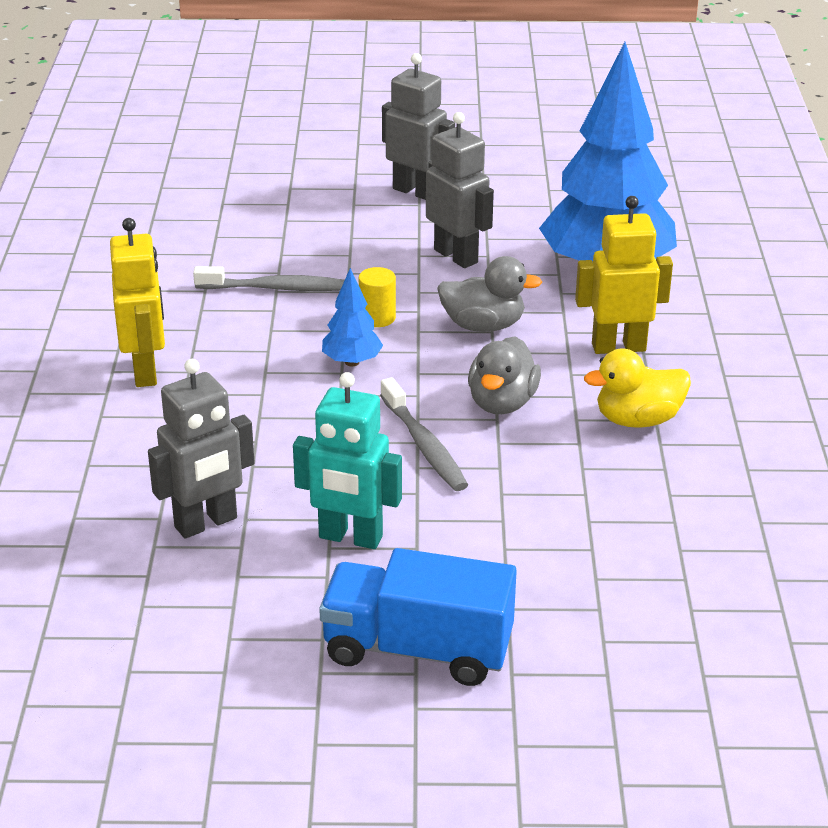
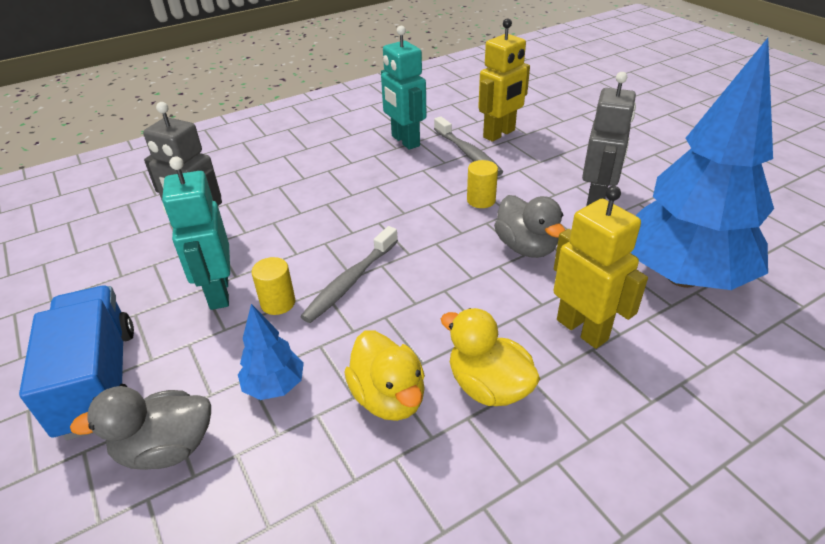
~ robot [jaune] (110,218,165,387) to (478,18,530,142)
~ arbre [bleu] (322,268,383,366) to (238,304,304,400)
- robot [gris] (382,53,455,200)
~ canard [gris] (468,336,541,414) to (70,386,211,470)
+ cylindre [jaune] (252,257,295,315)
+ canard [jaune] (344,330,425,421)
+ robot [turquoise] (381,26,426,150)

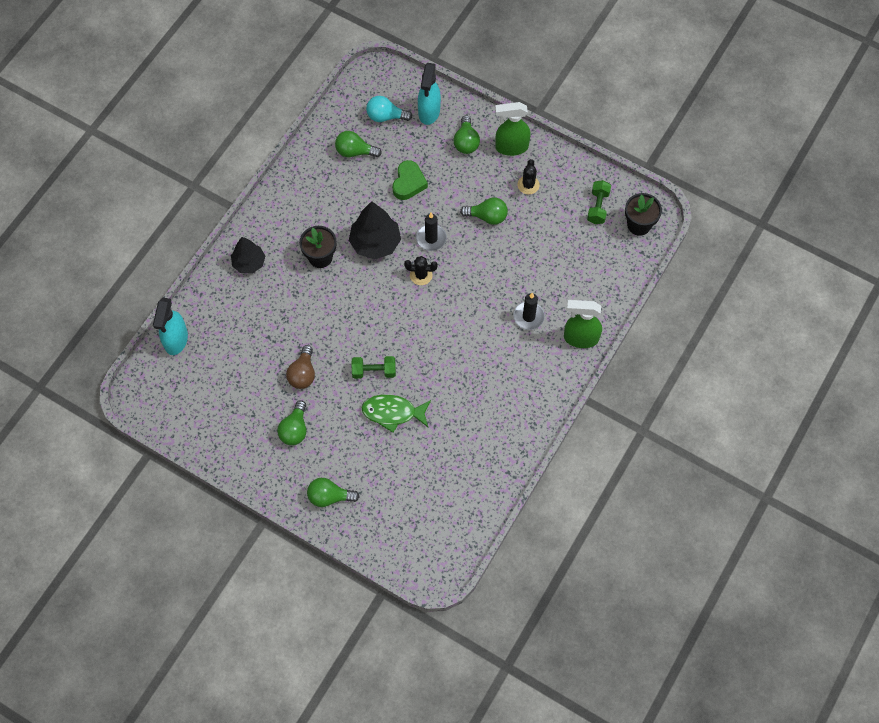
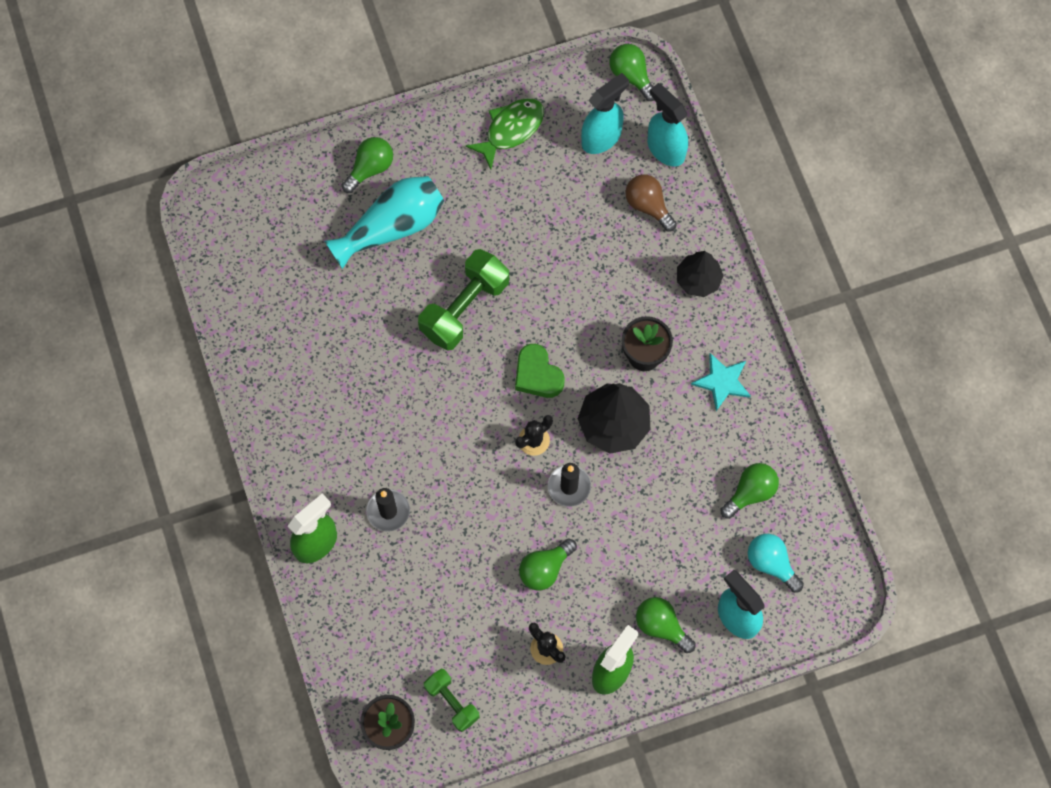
~ ampoule [vert] (277,400,307,445) to (610,44,655,101)
~ ampoule [marron] (286,345,315,389) to (625,174,677,231)
~ haltère [vert] (352,356,396,379) = (418,249,509,351) x1.73
~ poisson [vert] (362,394,431,433) to (465,98,544,169)
~ ampoule [turquoise] (366,96,412,122) = (748,534,804,593) 90 degrees counterclockwise
~ cœur [vert] (393,160,428,200) to (515,344,564,398)
+ vase [turquoise] (324,176,444,269)
+ vaporisateur [turquoise] (581,73,629,154)
+ étoile [turquoise] (691,353,751,411)

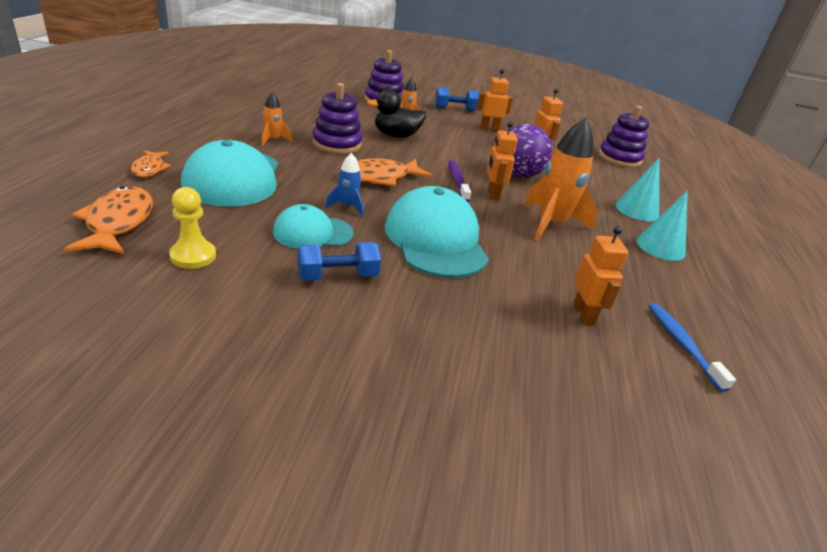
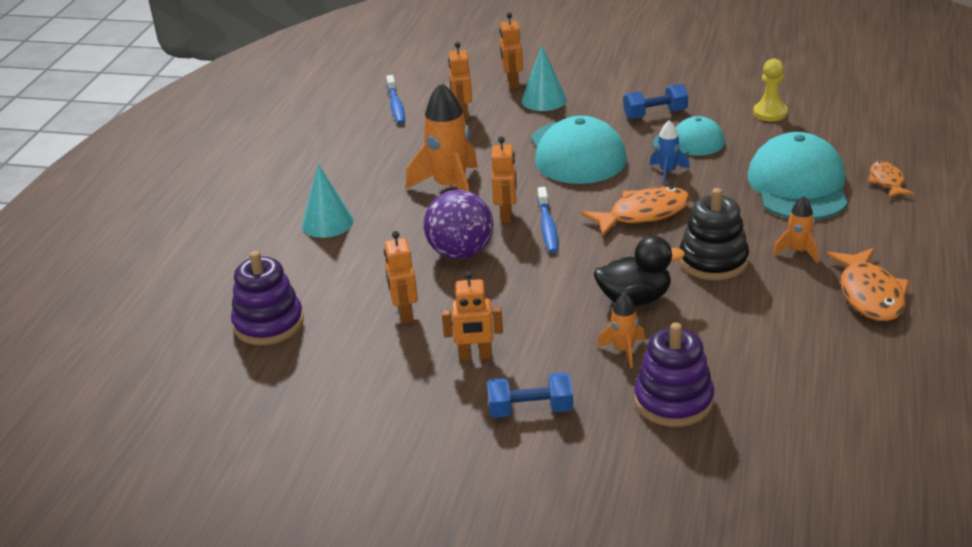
~ poisson [orange] (64,186,153,254) to (826,248,910,321)
~ jouet à empiler [violet] (312,83,363,154) to jouet à empiler [noir] (679,188,749,280)
~ brosse à dents [violet] (448,160,471,202) to brosse à dents [bleu] (538,187,558,253)
~ cône [turquoise] (636,191,688,261) to (522,46,567,111)
+ robot [orange] (500,13,523,89)

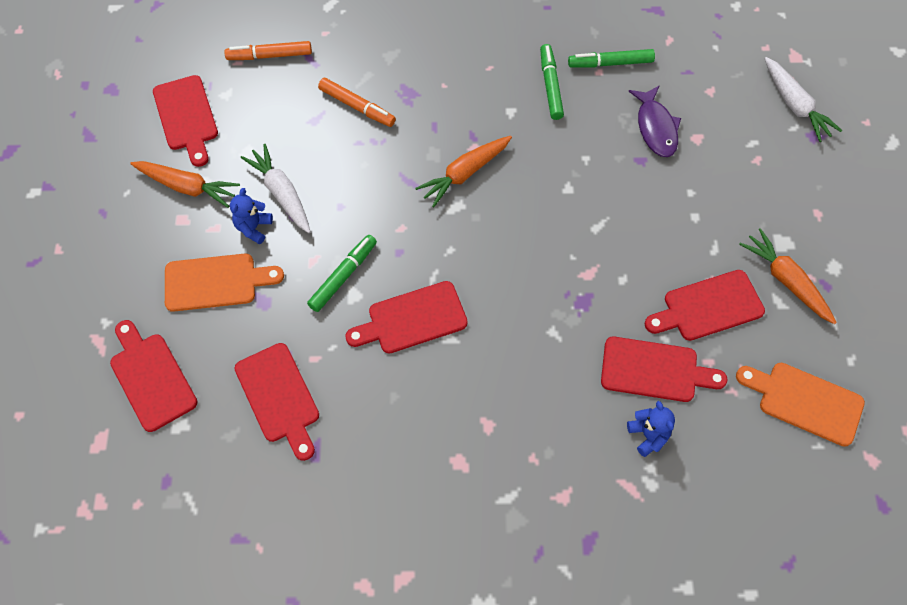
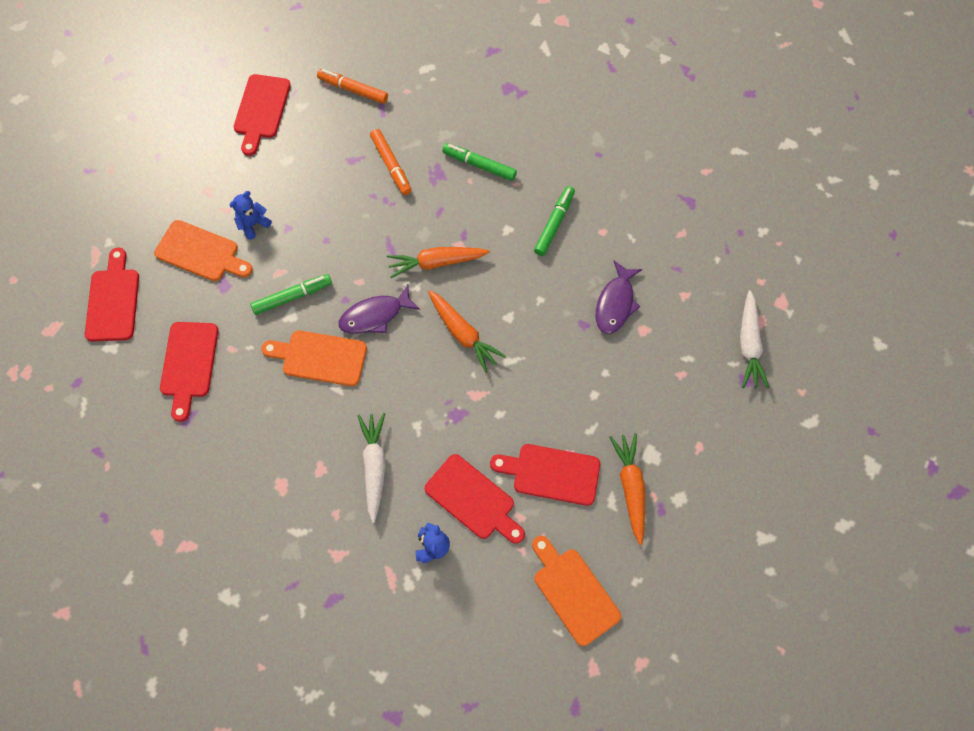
~ carotte [orange] (130,161,240,208) to (428,290,506,373)
~ carotte [blanc] (241,144,310,233) to (358,413,386,523)
~ planche à découper [rouge] (345,281,468,353) to planche à découper [orange] (261,330,367,386)
~ feutre [vert] (568,49,655,68) to (442,143,517,181)
+ poisson [violet] (338,285,420,334)

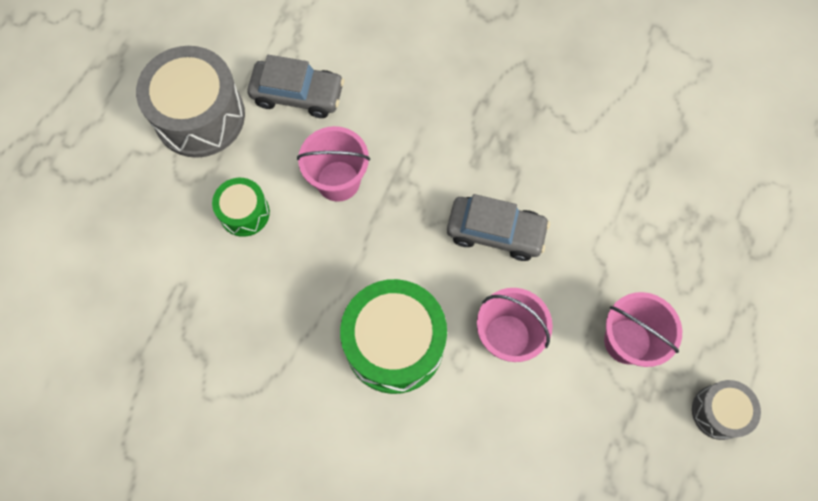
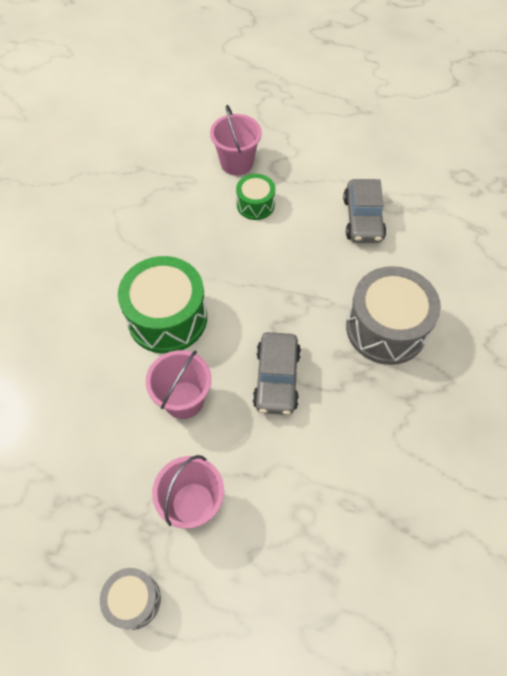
~ tambour [gris] (136,46,245,158) to (346,266,441,365)
~ seau [rose] (297,126,370,202) to (210,105,262,176)

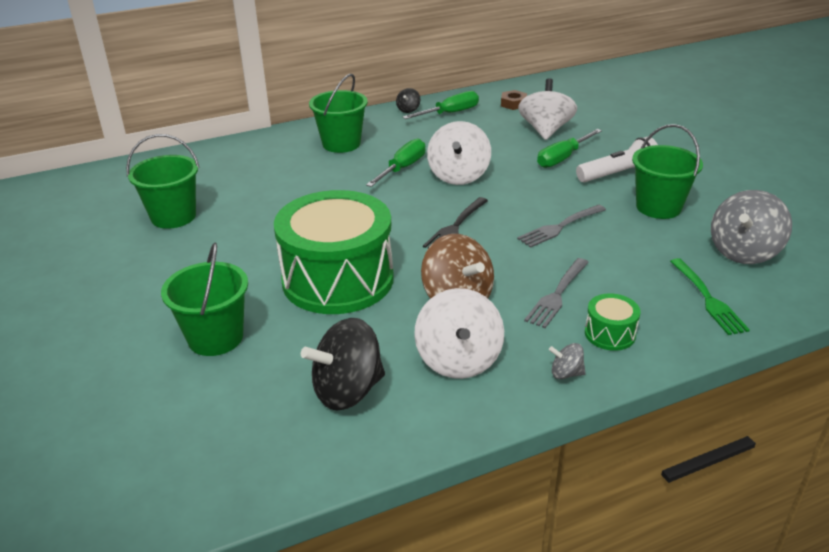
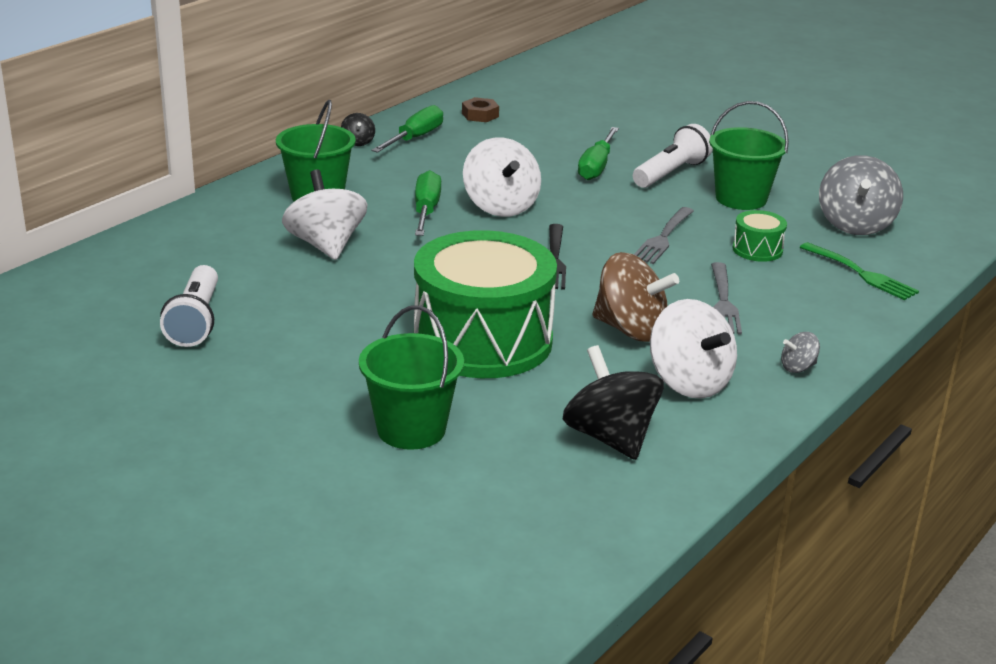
~ seau [vert] (126,134,200,229) to lampe de poche [blanc] (160,265,218,347)
~ toupie [noir] (301,318,385,411) = (563,345,664,460) 120 degrees clockwise
~ toupie [blanc] (518,78,577,140) to (282,170,367,260)
~ tambour [vert] (585,293,640,351) to (733,210,787,262)

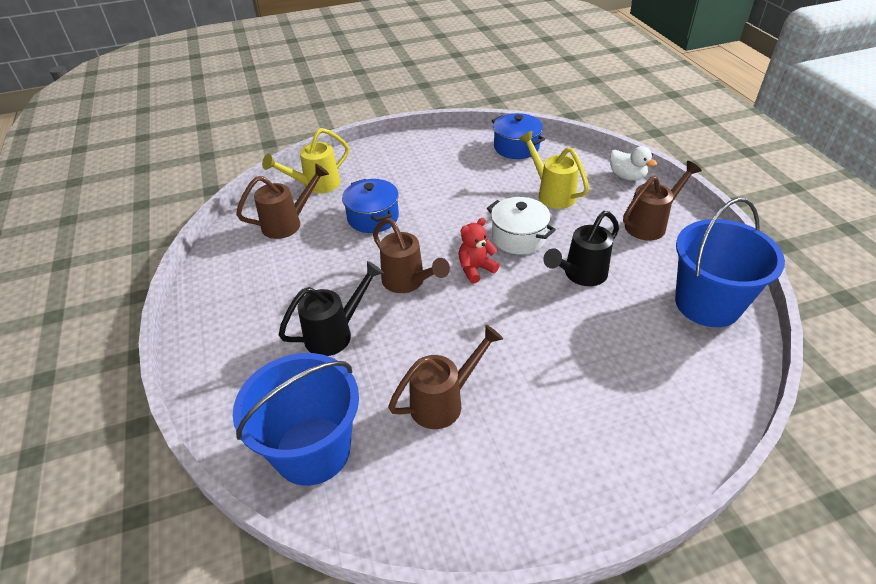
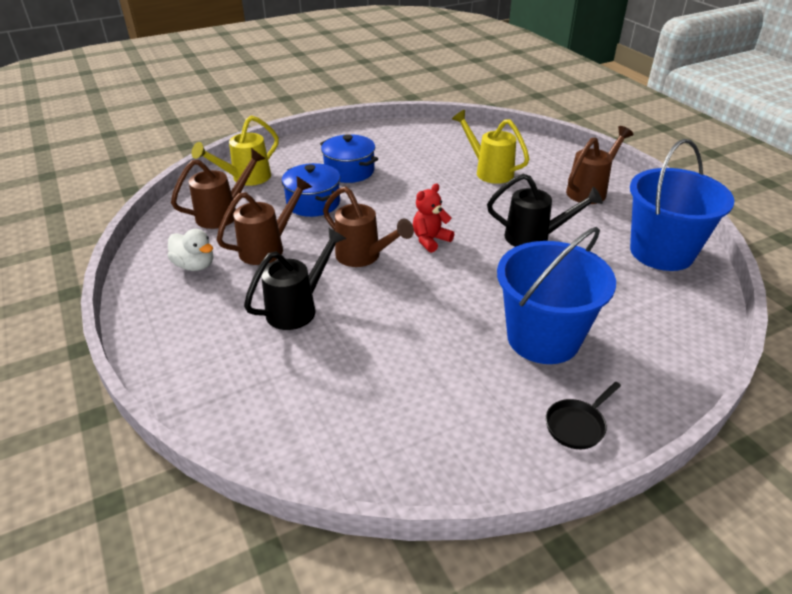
~ seau [bleu] (233,353,359,486) to (497,227,616,364)
~ arrosoir [marron] (388,325,503,429) to (217,176,312,265)
- marmite [blanc] (487,197,556,254)
~ marmite [bleu] (492,113,545,159) to (320,134,378,183)
~ arrosoir [noir] (543,211,619,286) = (487,174,603,247) 120 degrees counterclockwise
~ canard [blanc] (610,146,657,181) to (167,229,213,271)
+ poêle [noir] (546,382,621,449)

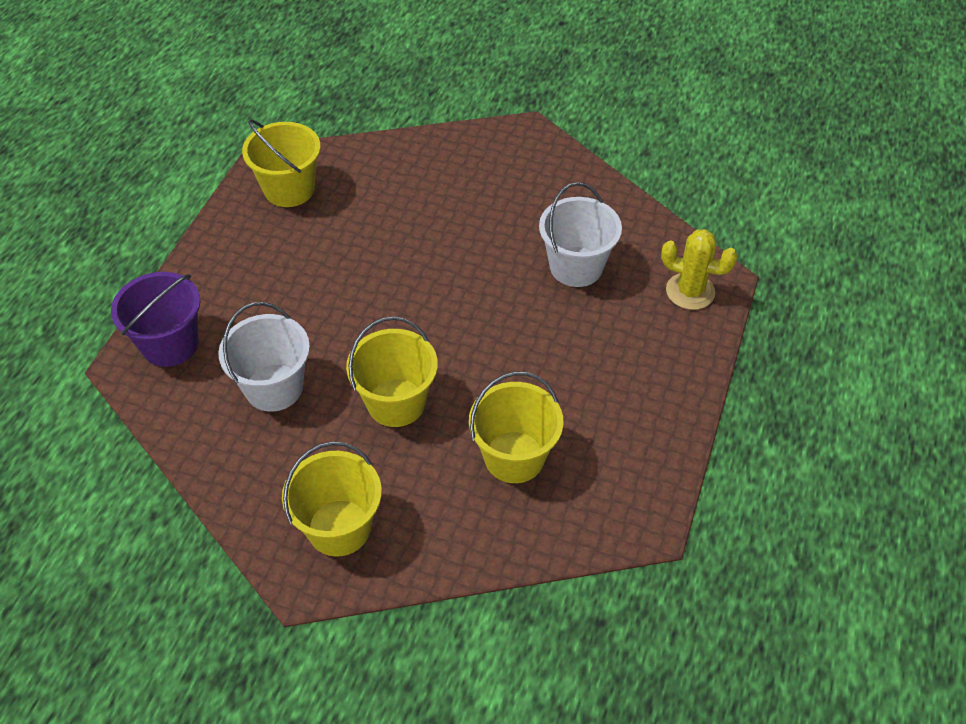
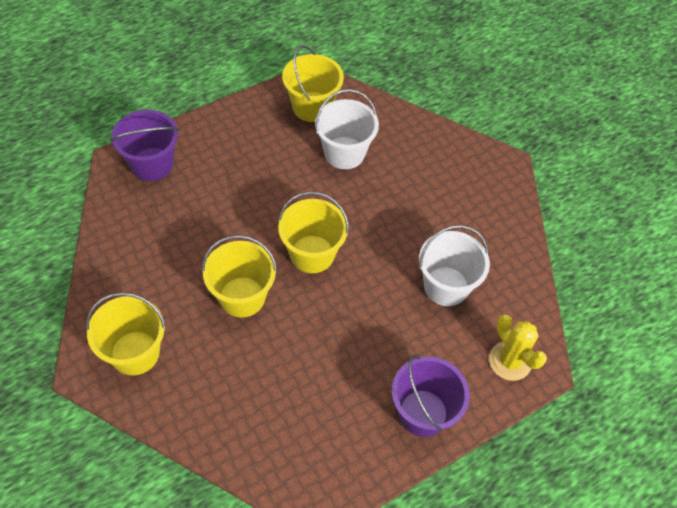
~ seau [blanc] (218,302,310,412) to (315,89,379,169)
~ seau [jaune] (469,372,564,483) to (278,192,349,273)
+ seau [violet] (392,355,470,437)

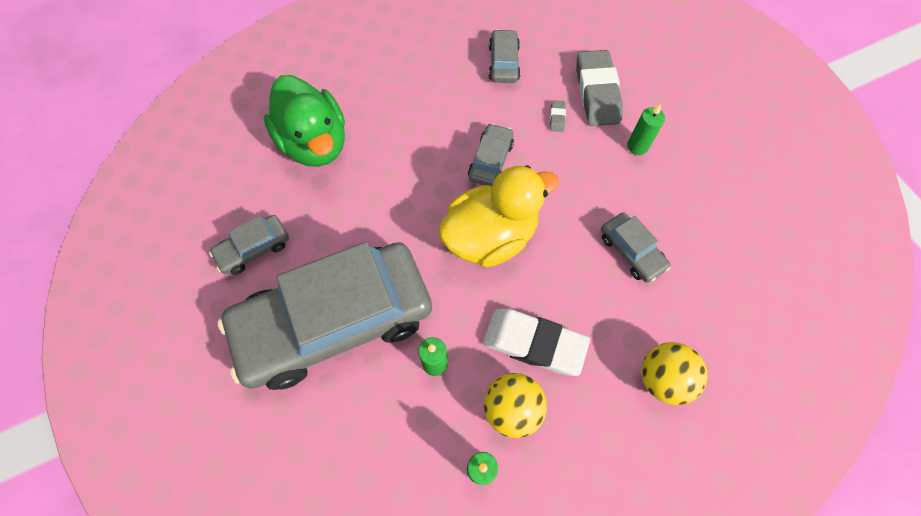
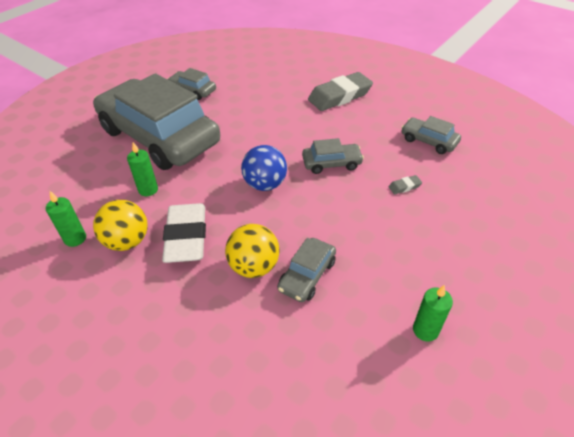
- canard [vert] (264,75,345,167)
~ canard [jaune] (438,165,559,268) to balle [bleu] (241,145,287,191)
~ voiture [gris] (489,29,521,83) = (401,116,461,154) 120 degrees counterclockwise
~ gomme [gris] (576,50,623,126) to (308,72,373,111)
~ bougie [vert] (627,103,665,155) to (413,285,453,342)
~ balle [jaune] (641,342,708,405) to (225,224,280,278)

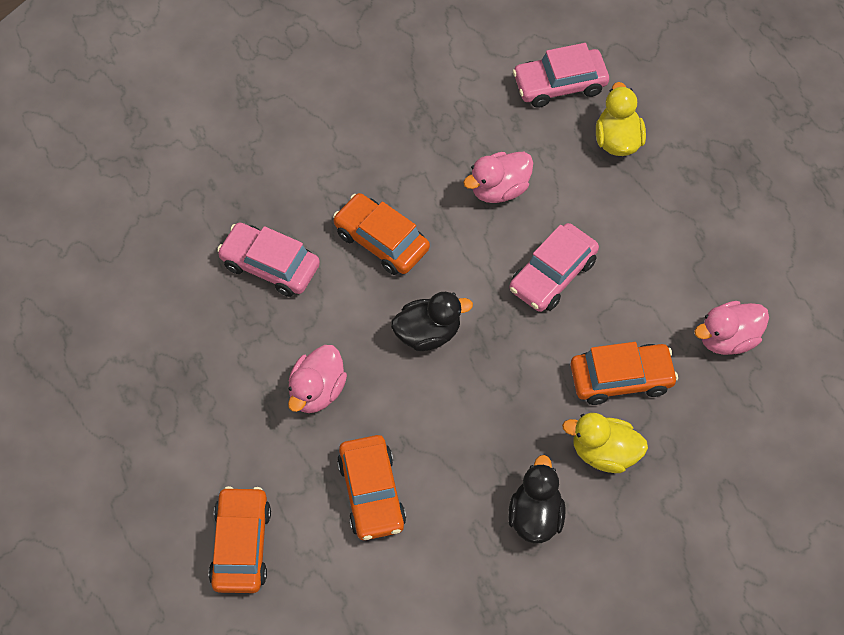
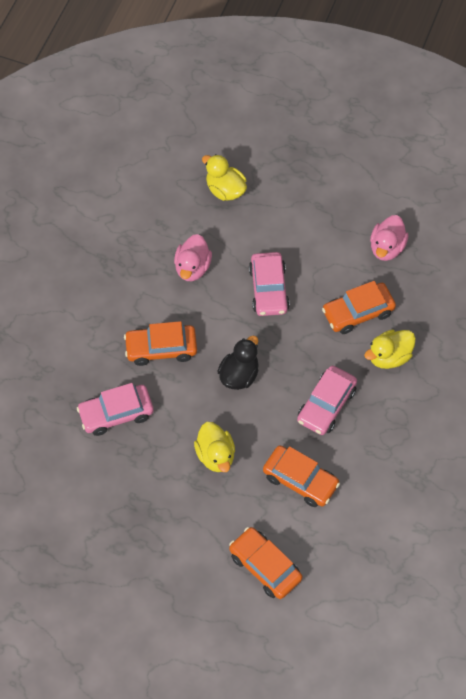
~ canard [rose] (288,345,347,413) to canard [jaune] (194,422,235,472)
- canard [noir] (508,455,566,543)
~ voiture [rose] (513,43,609,108) to (297,366,357,435)
~ voiture [orange] (570,342,678,405) = (322,281,396,334) 150 degrees counterclockwise

